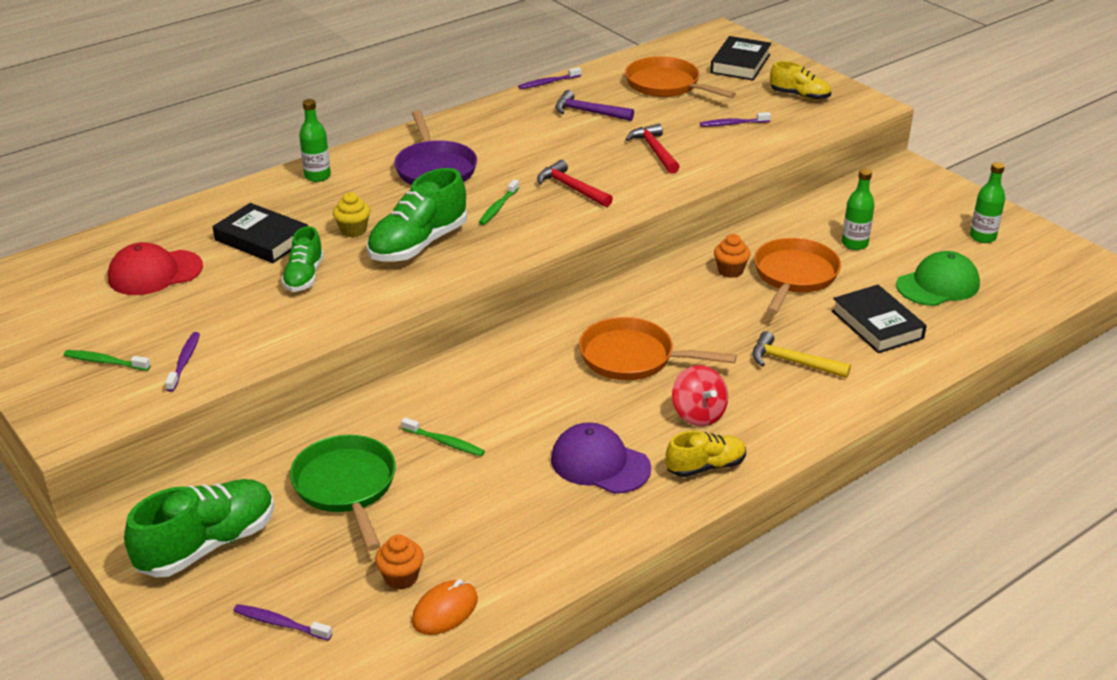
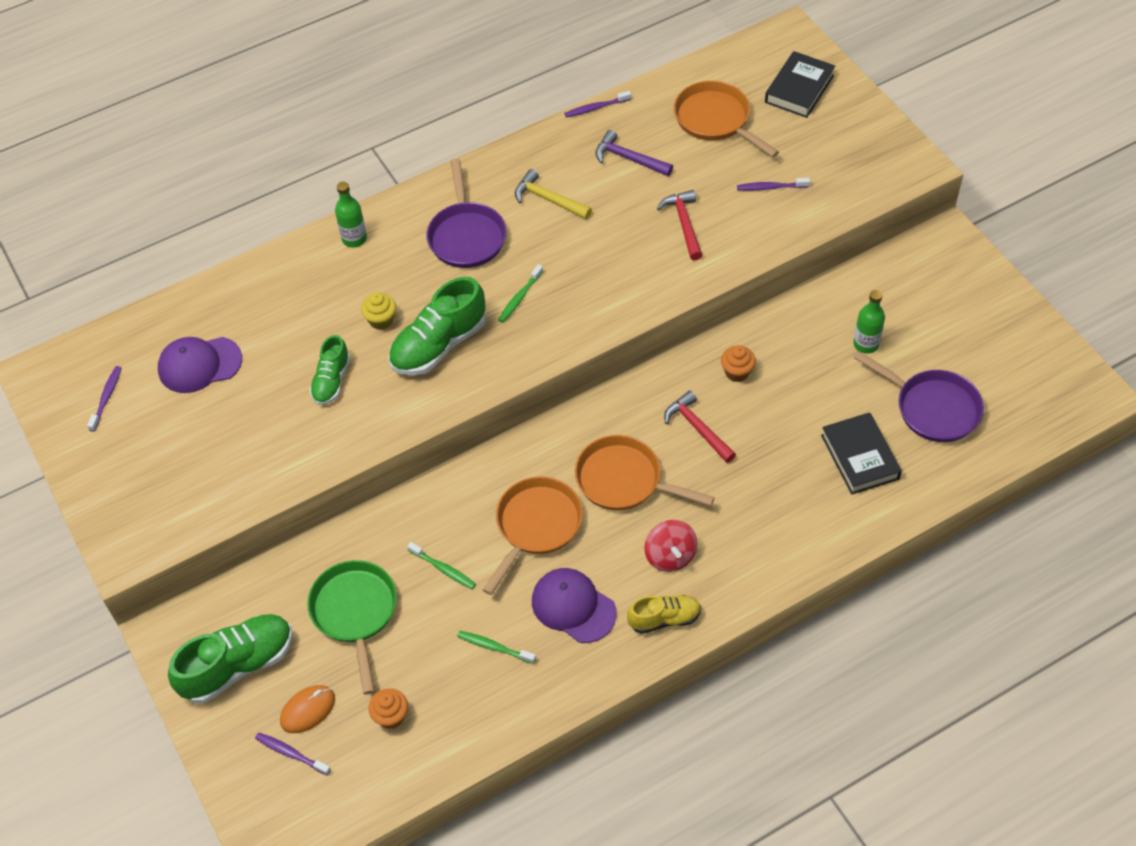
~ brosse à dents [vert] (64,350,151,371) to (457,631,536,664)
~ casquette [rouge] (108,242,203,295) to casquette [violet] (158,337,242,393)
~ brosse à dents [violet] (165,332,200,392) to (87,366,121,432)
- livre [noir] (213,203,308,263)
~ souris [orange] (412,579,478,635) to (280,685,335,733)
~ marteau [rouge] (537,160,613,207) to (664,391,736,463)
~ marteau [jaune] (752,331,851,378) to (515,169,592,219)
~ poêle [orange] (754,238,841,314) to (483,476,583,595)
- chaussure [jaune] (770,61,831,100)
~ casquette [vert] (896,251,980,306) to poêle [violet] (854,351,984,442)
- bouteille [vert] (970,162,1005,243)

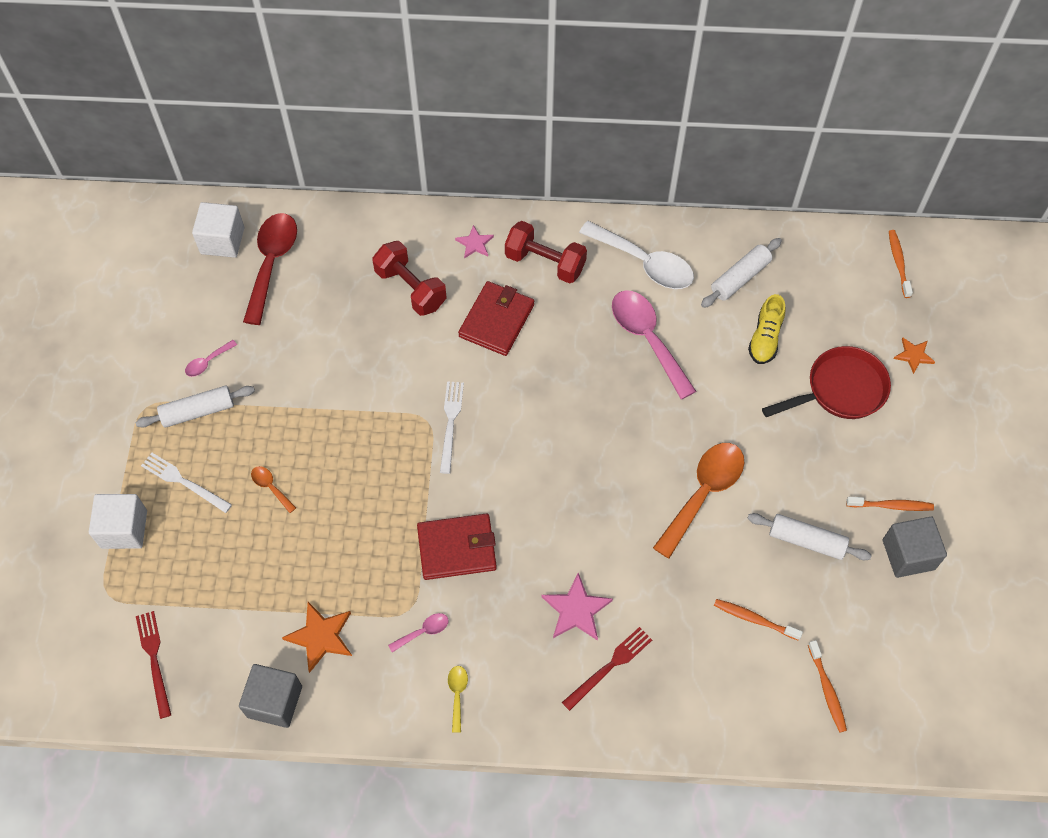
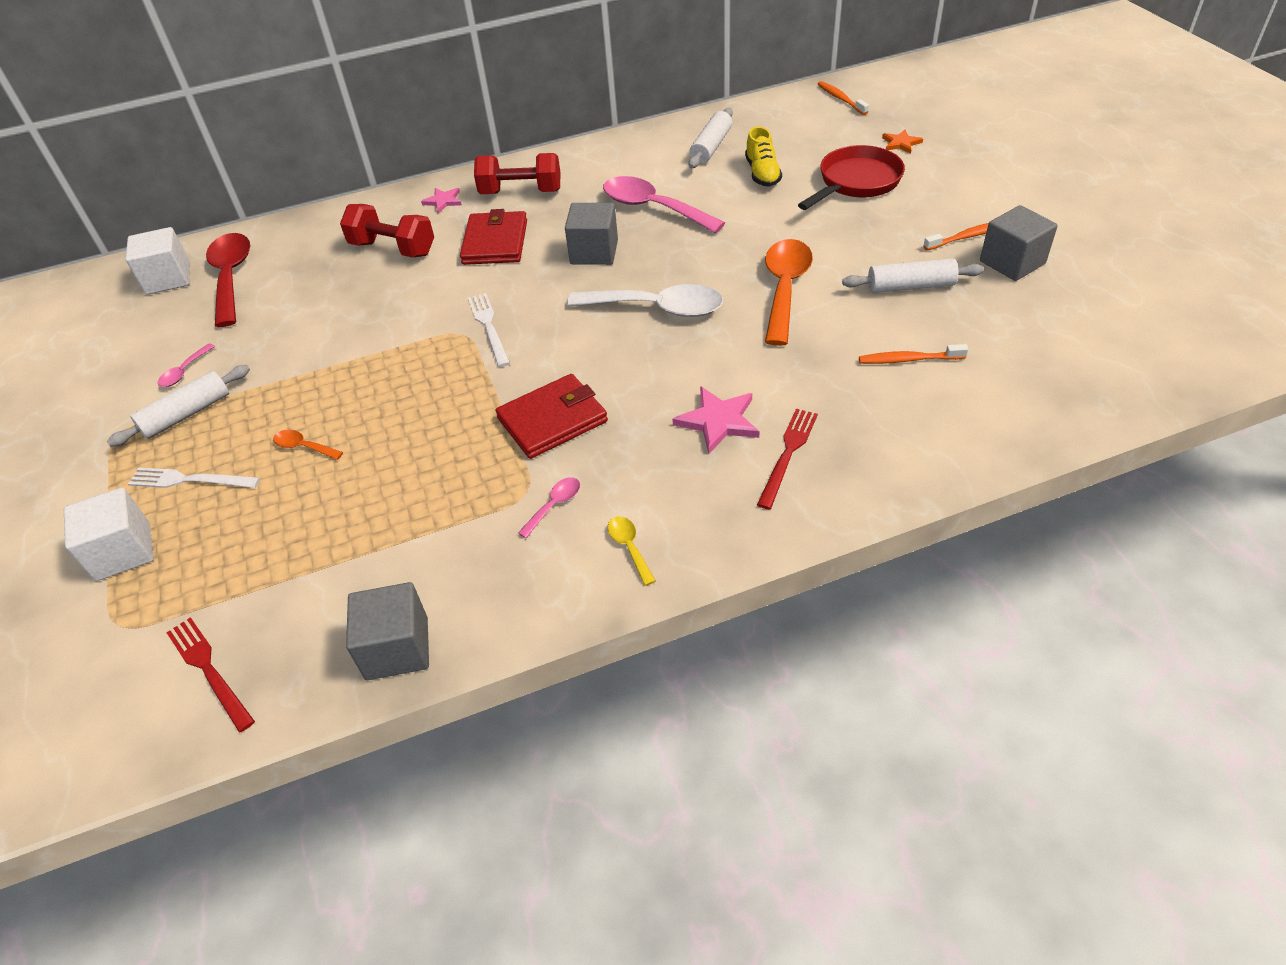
- étoile [orange] (282,602,352,673)
~ cuillère [blanc] (579,221,694,289) to (567,284,723,317)
- brosse à dents [orange] (808,640,847,732)
+ cube [gris] (565,203,618,265)

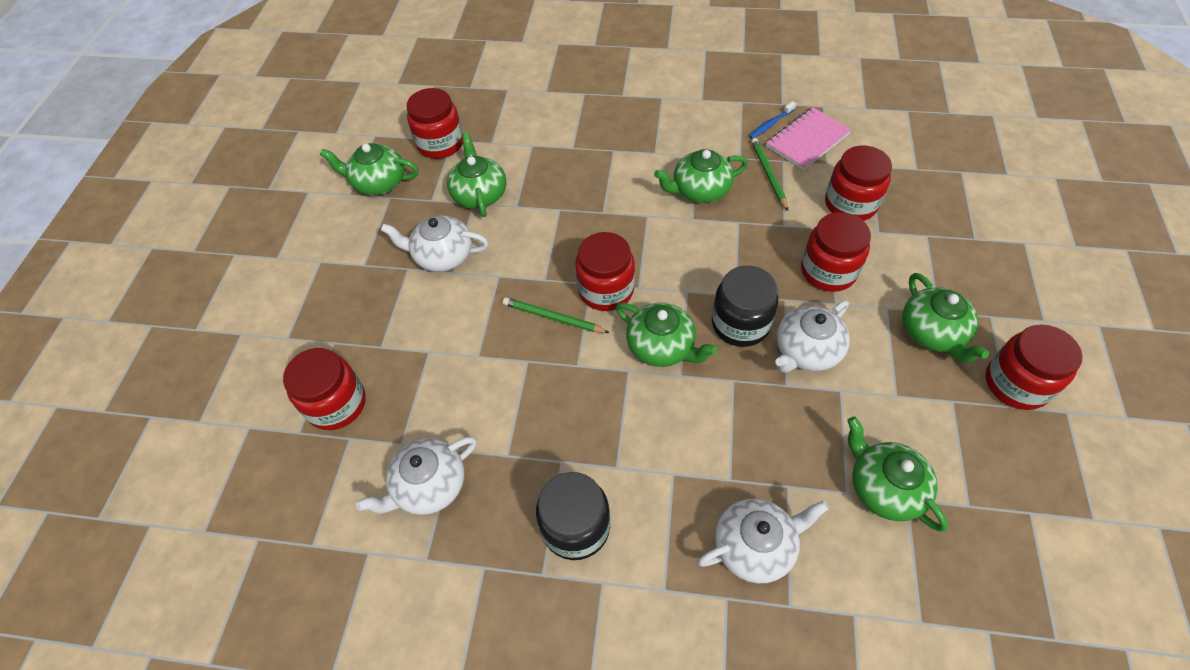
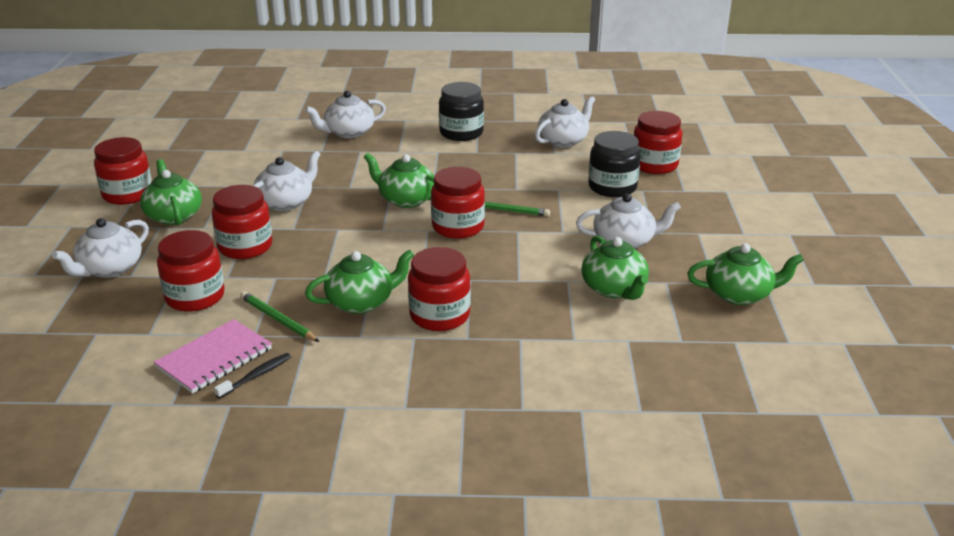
~ bocal [rouge] (406,88,463,159) to (408,247,471,331)
~ bocal [noir] (712,265,778,347) to (588,131,641,197)
~ brosse à dents [bleu] (749,101,796,139) to brosse à dents [noir] (214,353,291,399)
~ crayon [vert] (751,138,788,211) = (240,291,319,342) 150 degrees clockwise
- théière [vert] (847,416,948,532)
+ théière [blanc] (52,218,149,278)

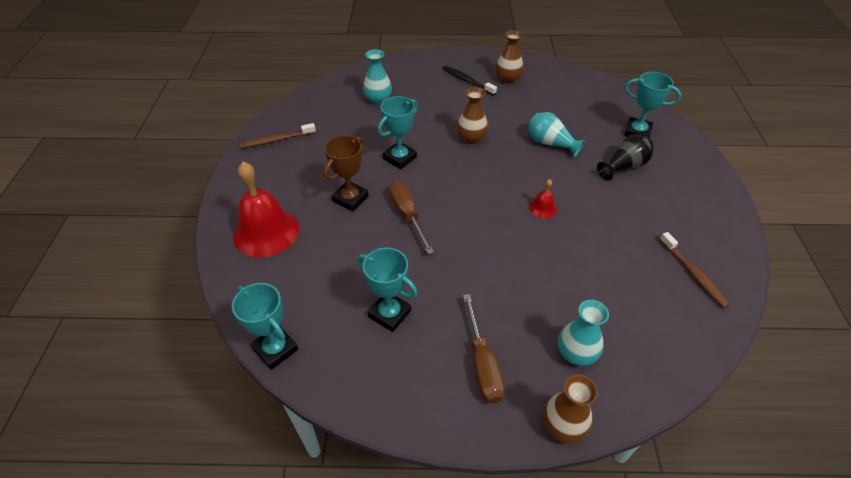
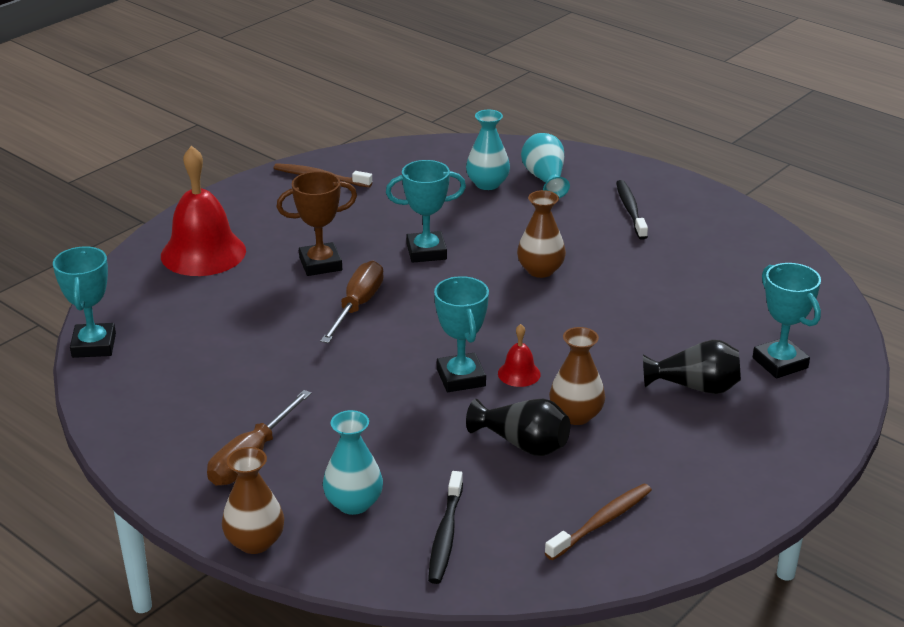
~ trophée [turquoise] (357,247,418,332) to (434,276,489,392)
~ vase [marron] (496,30,524,83) to (549,327,605,425)
~ vase [turquoise] (528,112,585,157) to (521,133,570,198)
~ brosse à dents [marron] (660,232,730,308) = (545,484,652,560) 150 degrees counterclockwise
+ brosse à dents [noir] (428,471,463,584)
+ vase [noir] (466,399,570,456)

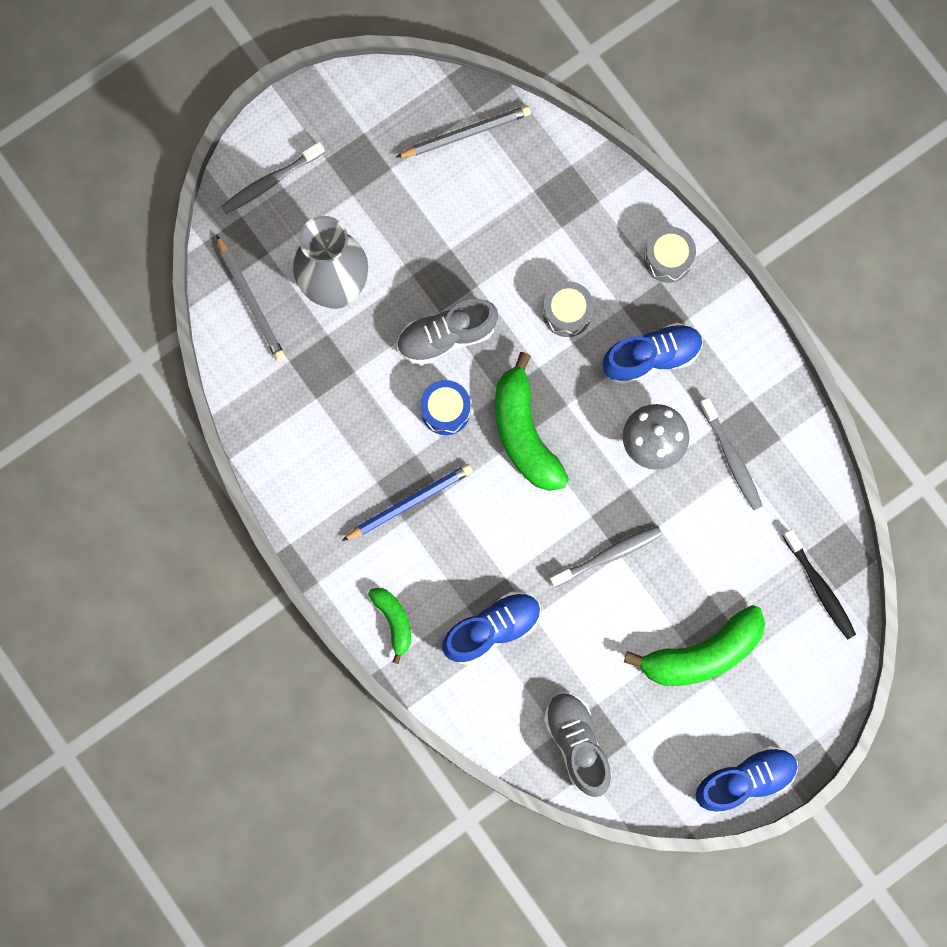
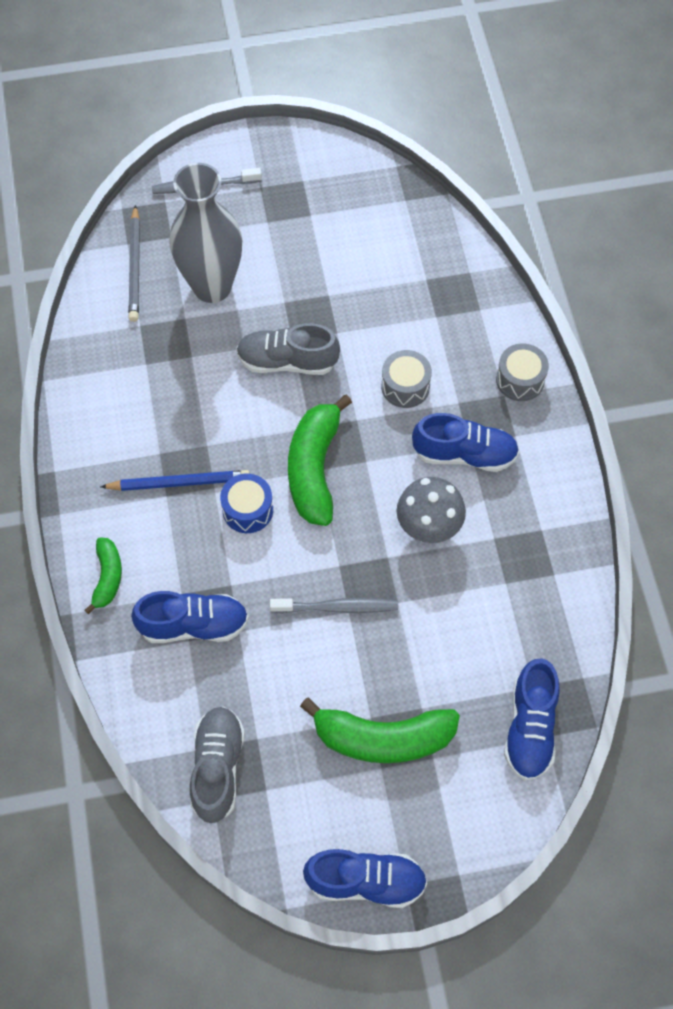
- crayon [gris] (396,105,531,158)
~ tambour [bleu] (420,380,471,435) to (220,473,273,533)
- brosse à dents [gris] (699,398,762,510)
~ brosse à dents [noir] (783,529,856,639) to chaussure [bleu] (504,658,560,781)

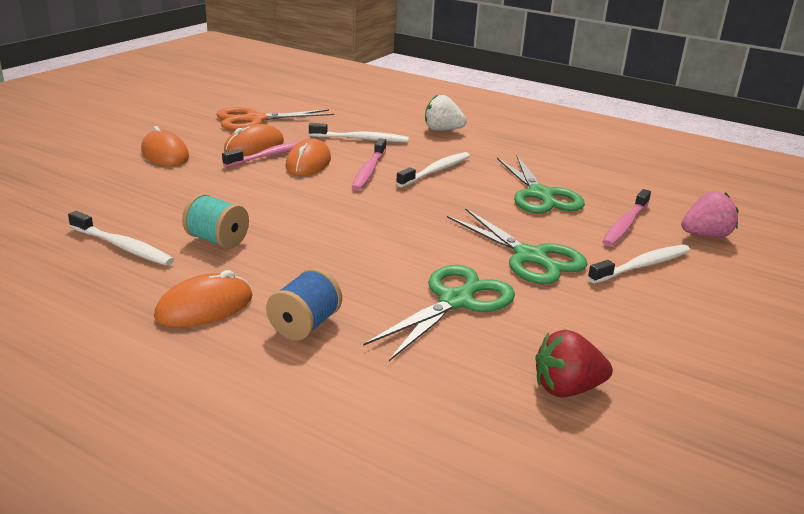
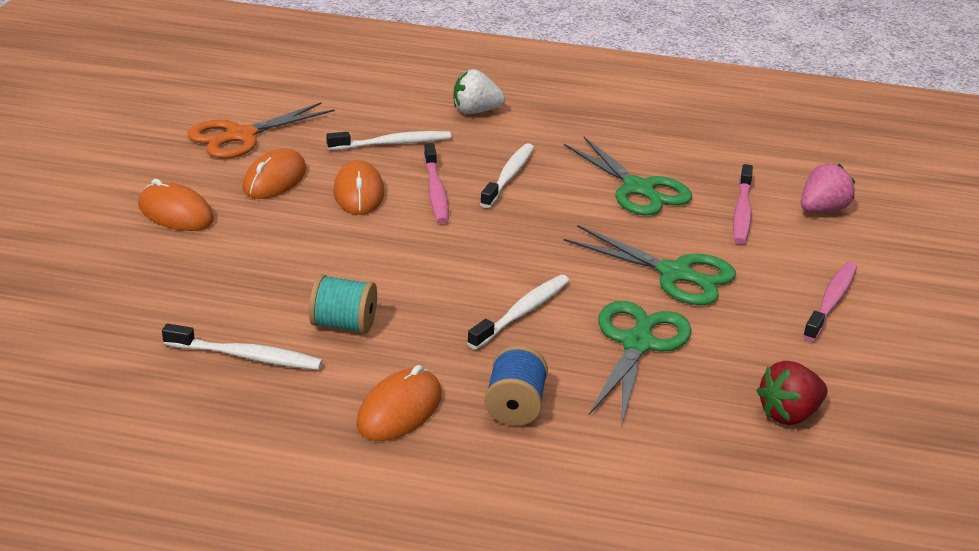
~ brosse à dents [rose] (222,140,303,167) to (803,262,857,341)
~ brosse à dents [blanc] (588,245,690,283) to (467,275,570,350)

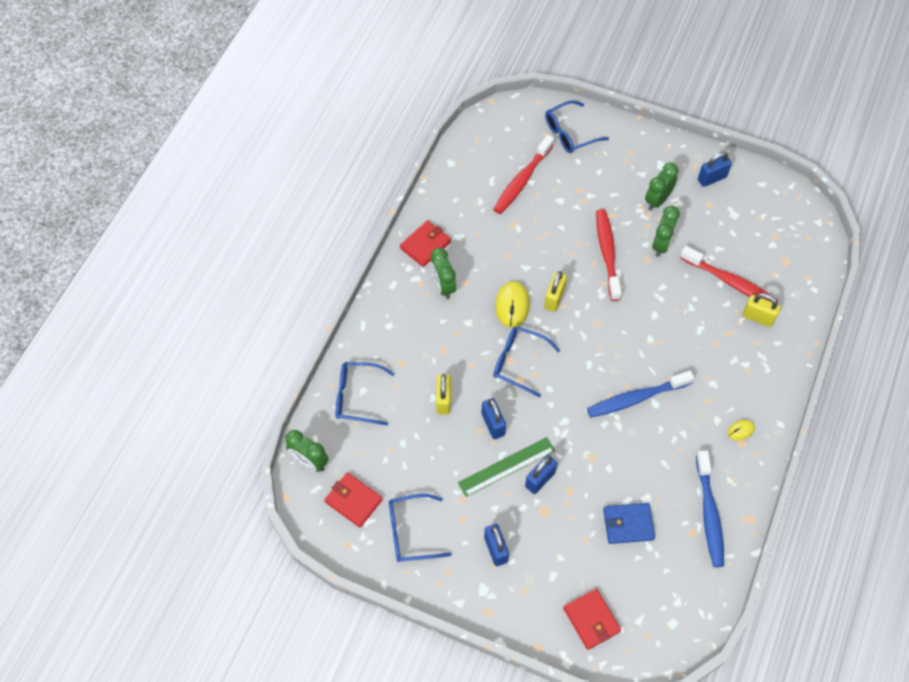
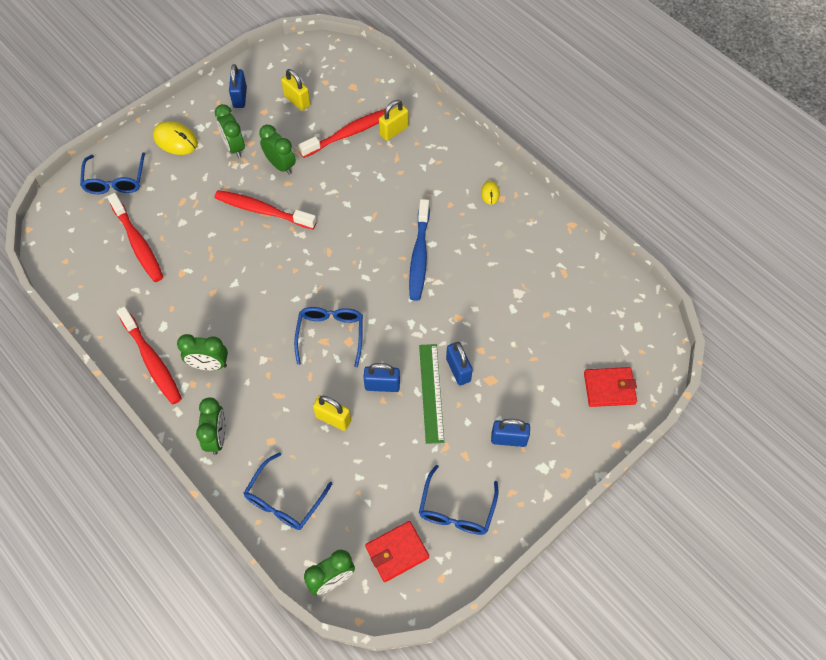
~ portefeuille [rouge] (400,220,451,267) to brosse à dents [rouge] (117,306,182,404)
~ lunettes [bleu] (493,326,560,397) = (294,307,363,367) 135 degrees clockwise
~ souris [jaune] (495,281,530,328) to (153,121,198,155)
~ cadenas [jaune] (544,271,567,312) to (281,69,310,111)
- portefeuille [bleu] (603,503,655,544)
- brosse à dents [bleu] (696,450,724,567)
+ réveil [vert] (196,397,226,455)

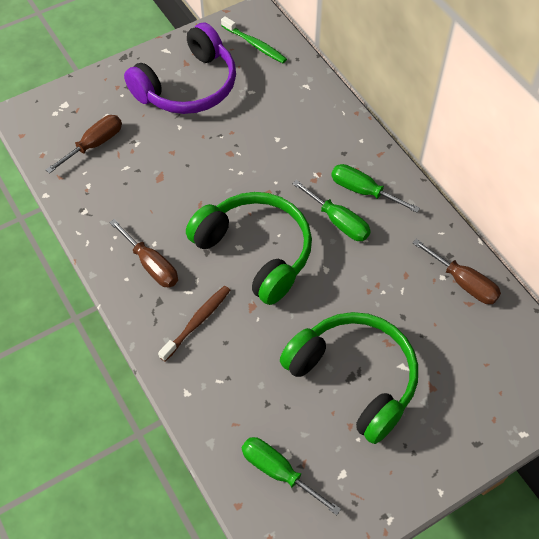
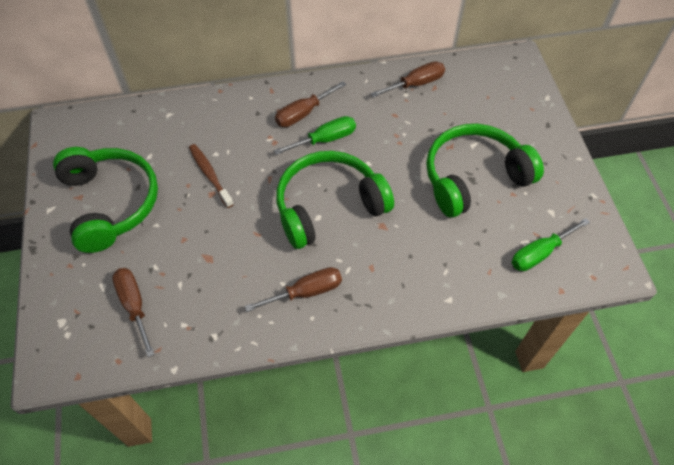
~ casque audio [violet] (124,22,236,114) to casque audio [vert] (53,147,158,253)
~ brosse à dents [marron] (158,286,230,362) to (189,144,234,208)
- brosse à dents [vert] (221,16,287,63)
~ tournevis [vert] (331,164,420,213) to tournevis [marron] (275,81,346,127)

